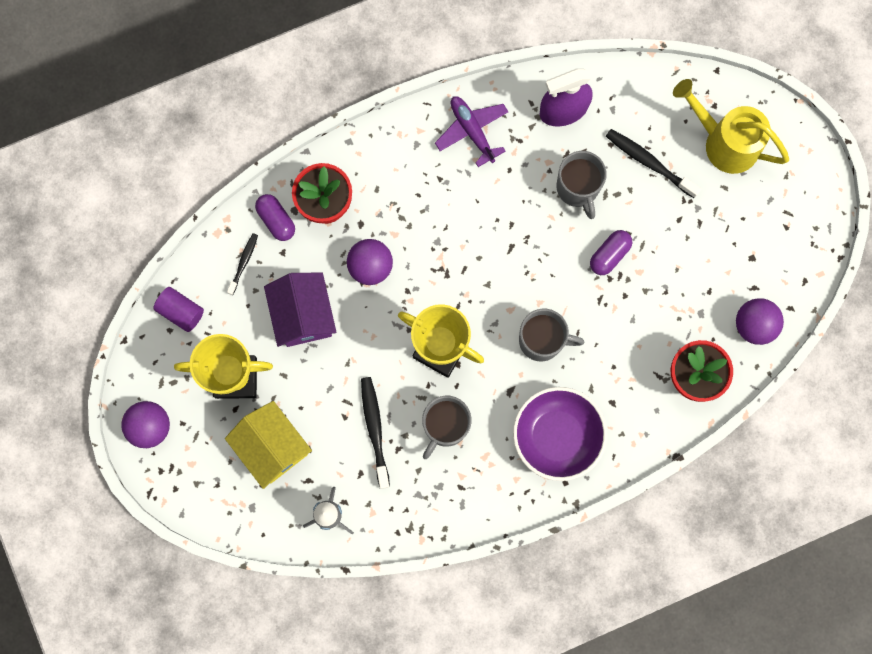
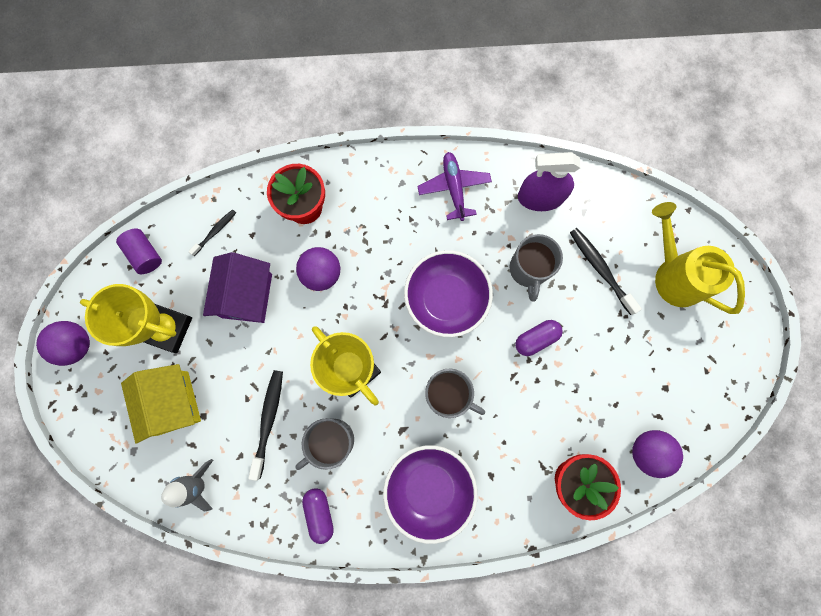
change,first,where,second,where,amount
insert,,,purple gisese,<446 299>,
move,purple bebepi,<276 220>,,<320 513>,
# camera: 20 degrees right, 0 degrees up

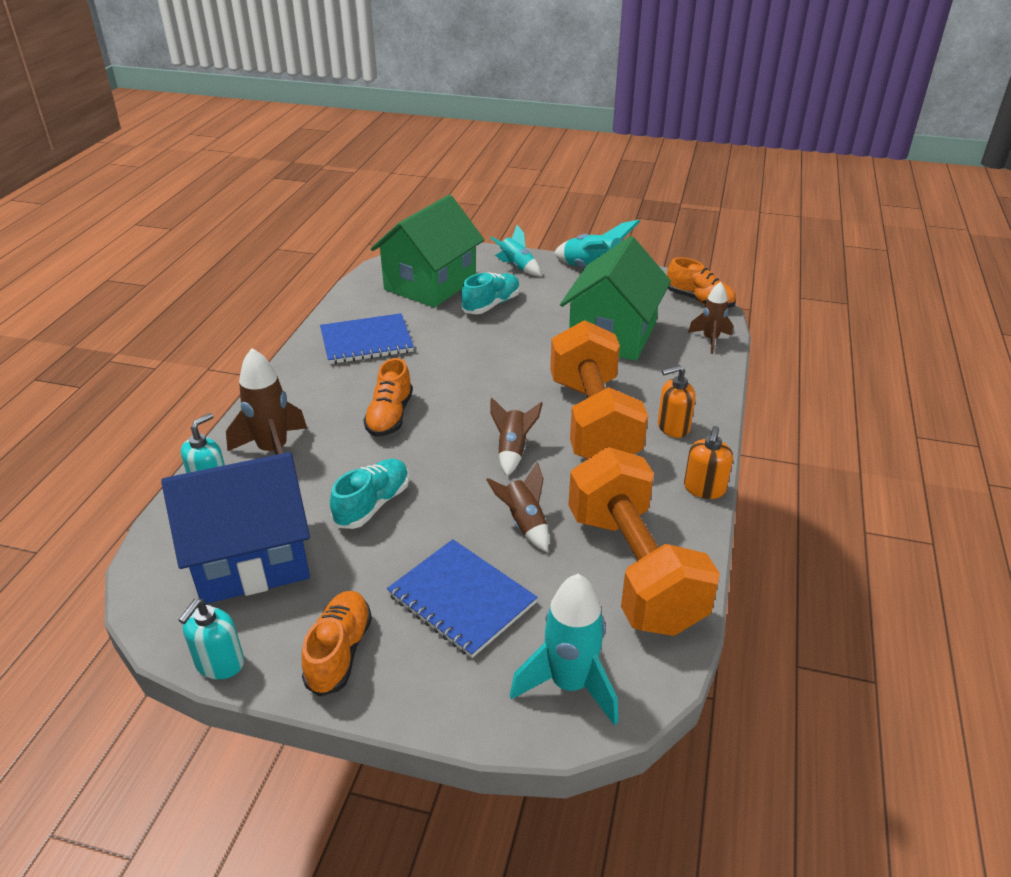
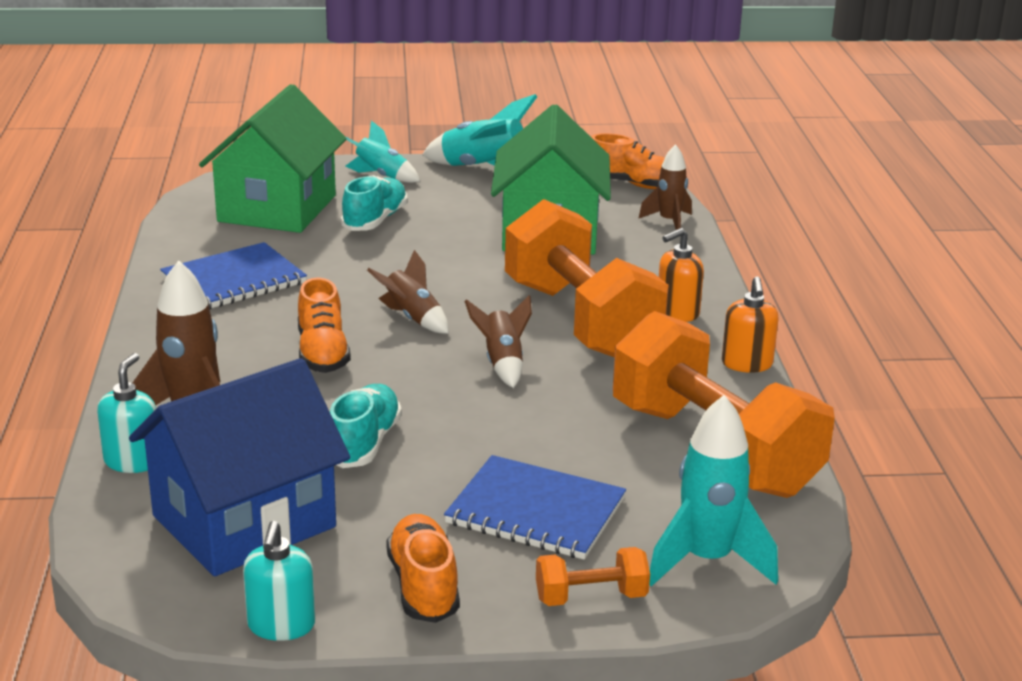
change,first,where,second,where,amount
insert,,,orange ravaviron,<591 597>,
move,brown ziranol,<524 523>,,<412 318>,
# camera: 20 degrees left, 10 degrees down

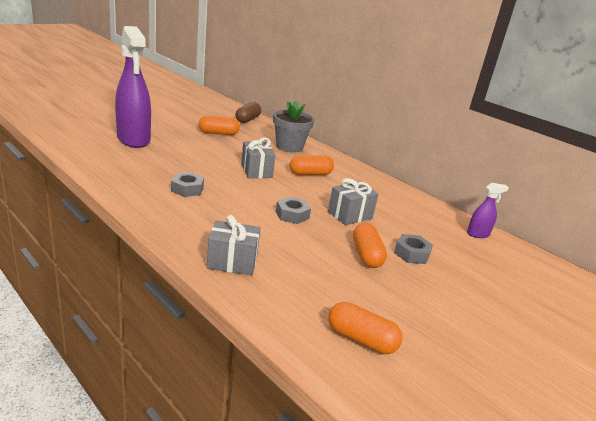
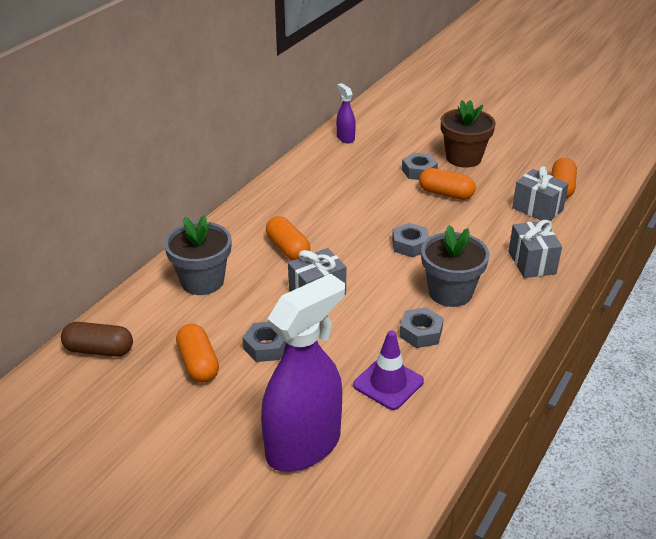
change,first,where,second,where,amount
insert,,,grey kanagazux,<266 347>,
insert,,,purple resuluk,<388 383>,
insert,,,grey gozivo,<450 292>,
insert,,,brown gozivo,<463 158>,
move,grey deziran,<350 215>,,<537 209>,
rotate,orange bebepi,<366 255>,,<446 194>,45 degrees clockwise
# camera: 100 degrees left, 10 degrees up

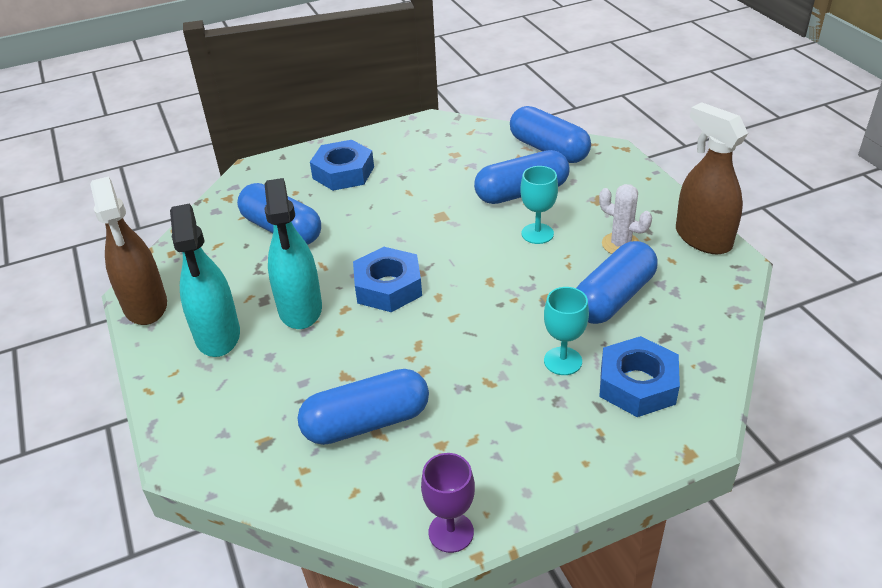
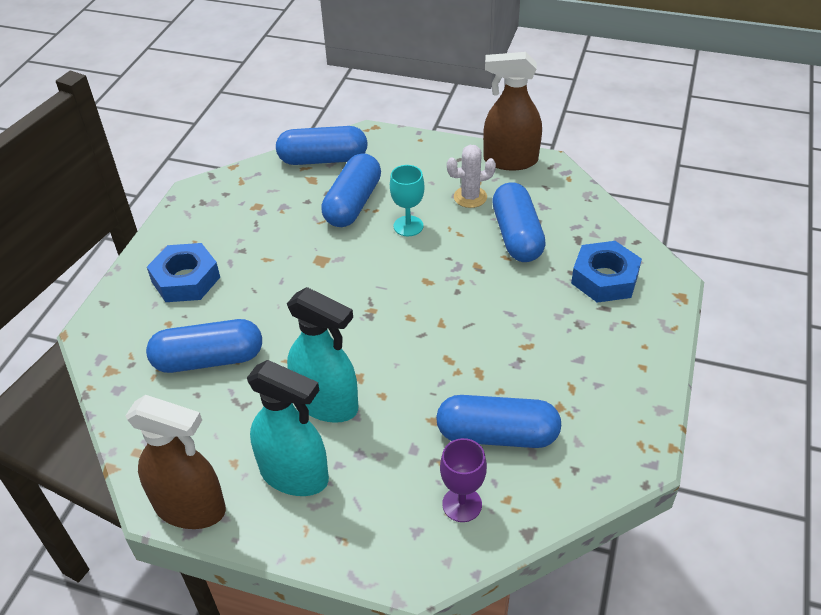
change,first,where,second,where,amount
delete,blue kanagazux,<388 287>,,,
delete,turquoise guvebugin,<563 361>,,,
move,purple guvebugin,<451 532>,,<462 504>,
rotate,blue bebepi,<366 422>,,<497 435>,75 degrees clockwise
# camera: 50 degrees left, 5 degrees up

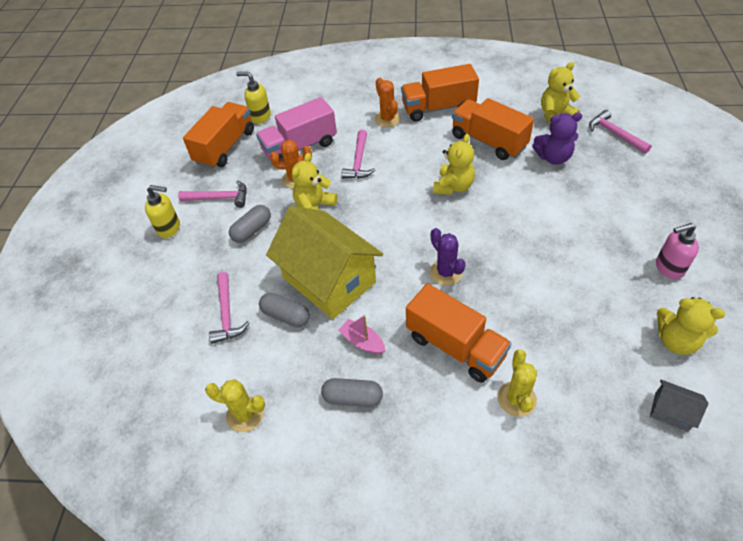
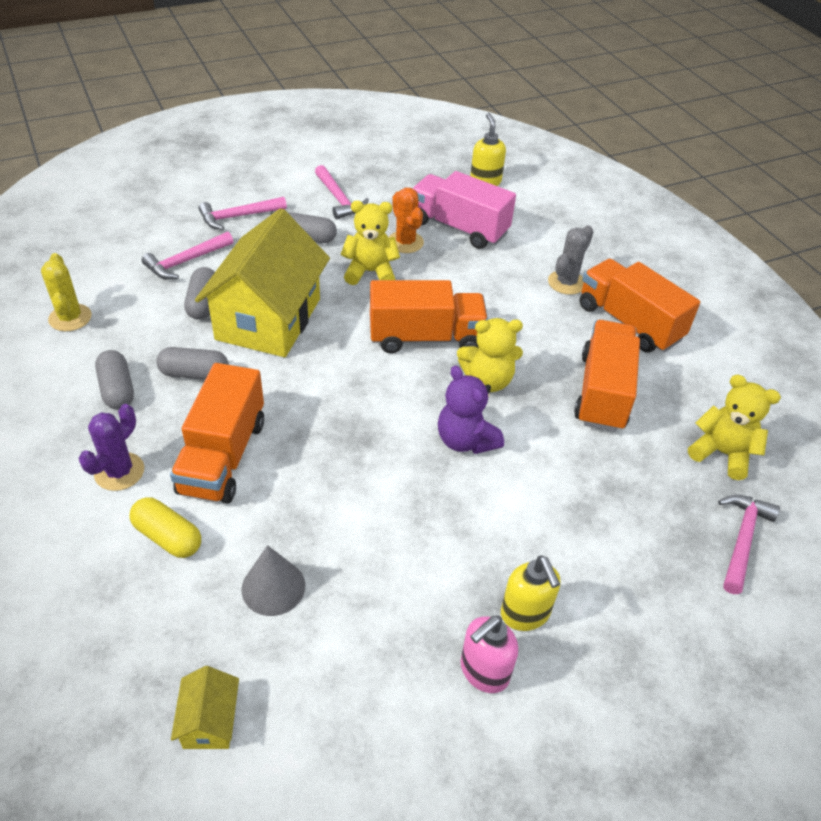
change,first,where,second,where,amount
delete,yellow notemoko,<676 340>,,,
insert,,,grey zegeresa,<273 587>,
move,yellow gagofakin,<169 228>,,<525 614>,
move,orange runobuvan,<225 147>,,<426 337>,
move,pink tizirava,<359 161>,,<238 216>,
move,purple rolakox,<446 272>,,<119 472>,
move,purple notemoko,<553 157>,,<465 440>,
replace,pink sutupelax,<362 342>,grey bebepi,<194 374>,
replace,yellow rolakox,<516 399>,yellow bebepi,<168 537>,
recolor,orange rolakox,<387 119>,grey rolakox,<566 282>,
recolor,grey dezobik,<671 411>,yellow dezobik,<210 721>,
rotate,pink gagofakin,<668 268>,,<483 671>,90 degrees counterclockwise
# camera: 55 degrees right, 5 degrees down

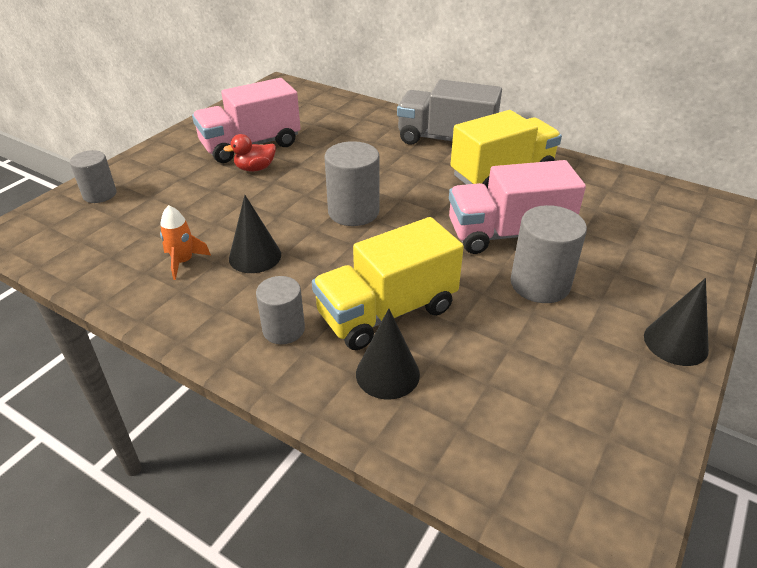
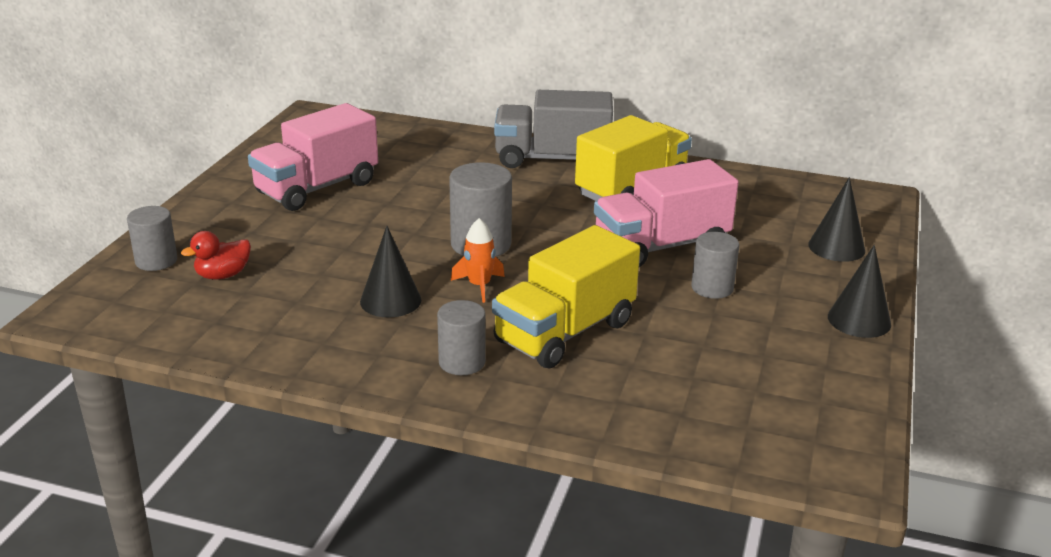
change,first,where,second,where,amount
move,orange ziranol,<183 262>,,<479 286>,
move,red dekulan,<255 168>,,<223 275>,
move,black zegeresa,<387 374>,,<836 247>,
resize,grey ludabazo,<540 284>,,<712 288>,x0.66
# camera: 15 degrees left, 10 degrees down

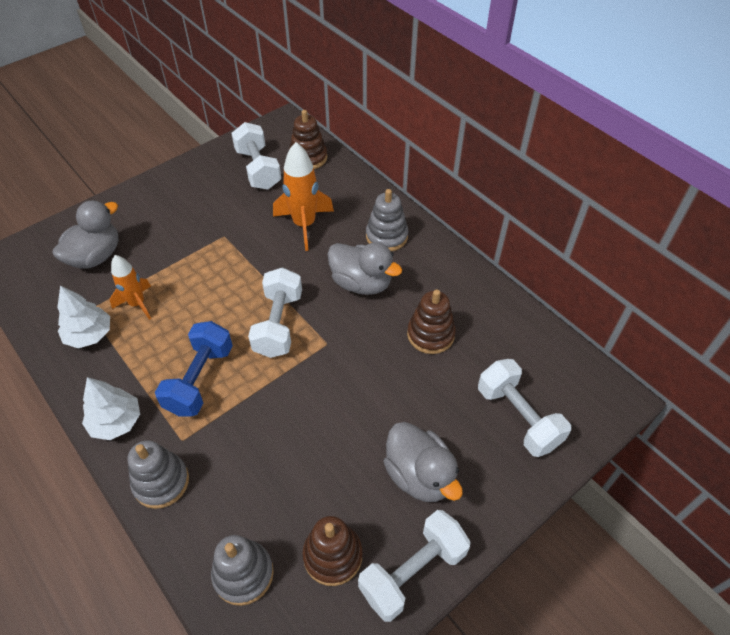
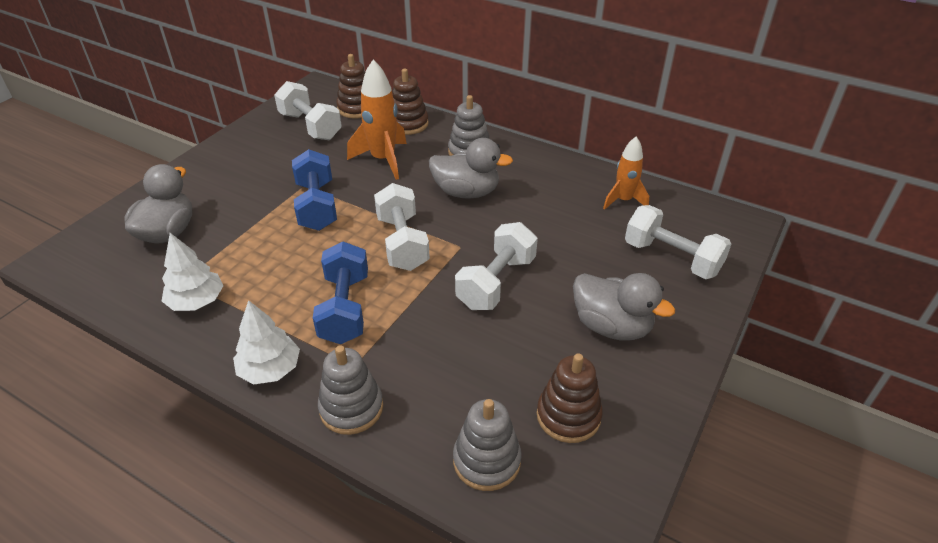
change,first,where,second,where,amount
insert,,,blue ravaviron,<317 206>,
move,orange ziranol,<137 304>,,<623 200>,
move,white ravaviron,<412 572>,,<496 282>,
move,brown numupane,<430 334>,,<408 124>,
# camera: 20 degrees left, 10 degrees down

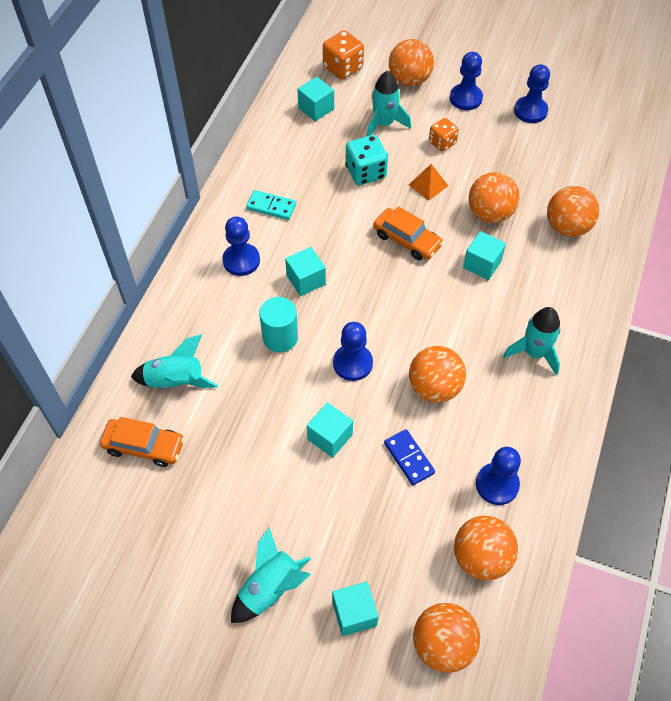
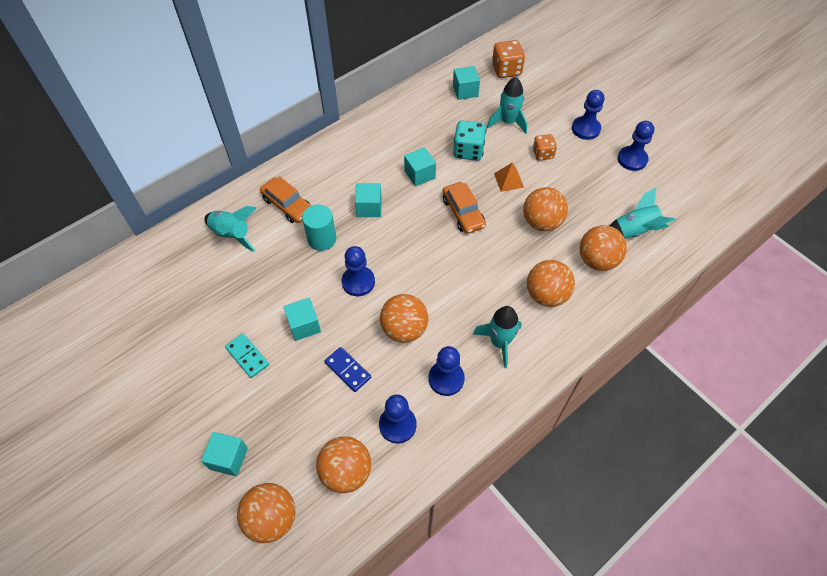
change,first,where,second,where,amount
move,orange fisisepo,<144 446>,,<287 205>,
move,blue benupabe,<241 260>,,<446 379>,
move,turquoise ziranol,<270 588>,,<634 231>,
move,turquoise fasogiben,<271 207>,,<247 356>,
move,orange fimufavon,<409 80>,,<546 295>,
move,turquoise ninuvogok,<482 264>,,<419 174>,
rotate,blue fasogiben,<409 458>,,<347 370>,45 degrees counterclockwise
# camera: 30 degrees right, 0 degrees up

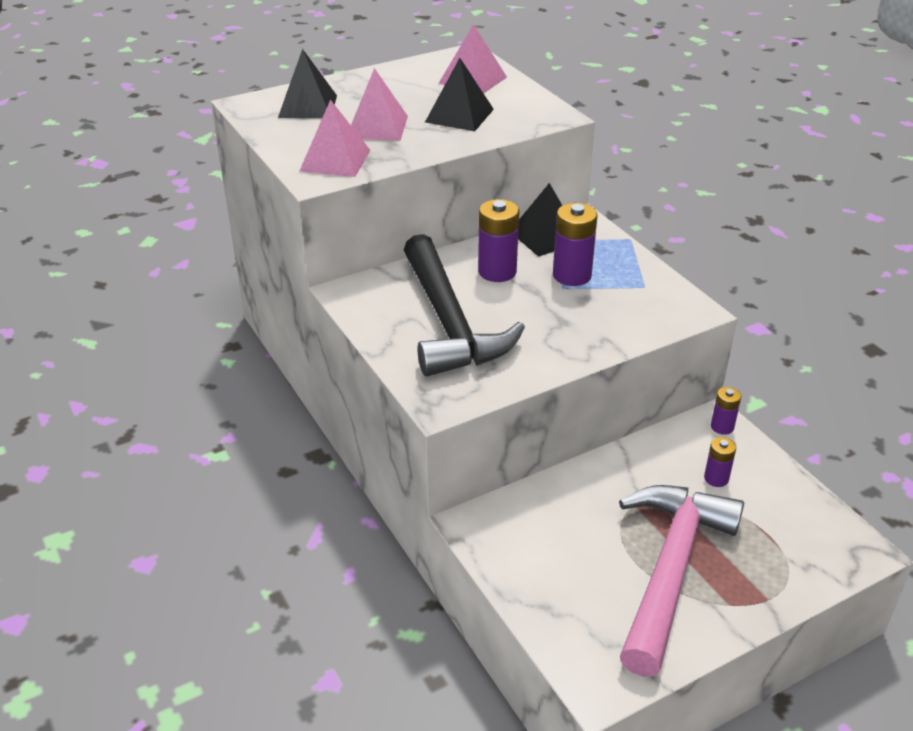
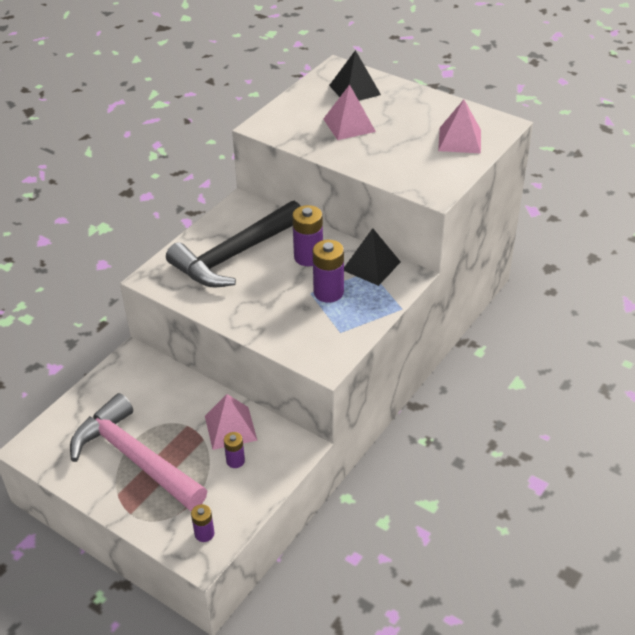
change,first,where,second,where,amount
delete,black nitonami,<459 115>,,,
move,pink nitonami,<335 160>,,<230 428>,
move,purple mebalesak,<722 427>,,<204 534>,
rotate,pink tizirava,<670 570>,,<135 458>,135 degrees counterclockwise
# camera: 65 degrees right, 5 degrees up

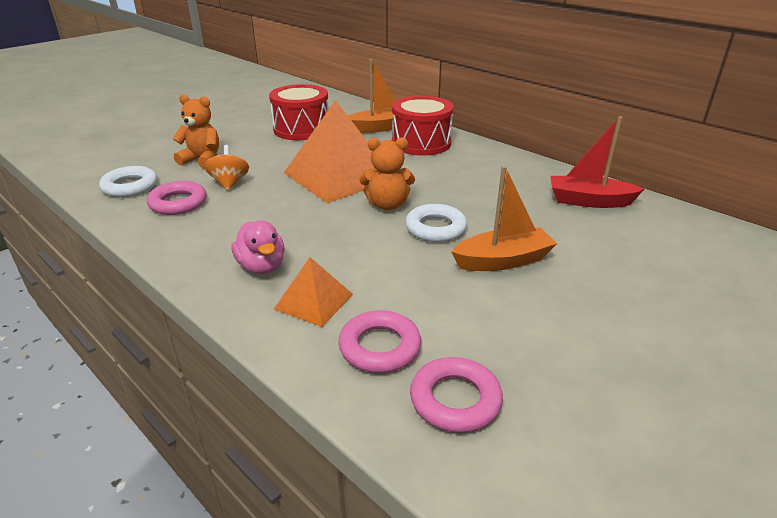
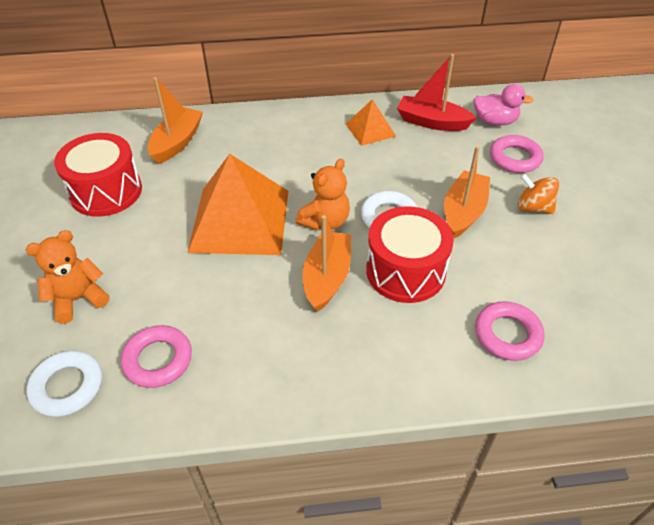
change,first,where,second,where,amount
insert,,,orange sutupelax,<327 277>,
move,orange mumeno,<229 183>,,<533 207>,
move,pink dekulan,<262 266>,,<495 121>,
move,orange nitonami,<313 301>,,<370 130>,
move,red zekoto,<421 143>,,<405 271>,
move,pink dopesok,<455 400>,,<515 158>,
rotate,red sutupelax,<589 201>,,<432 122>,60 degrees clockwise
# camera: 50 degrees left, 15 degrees up

